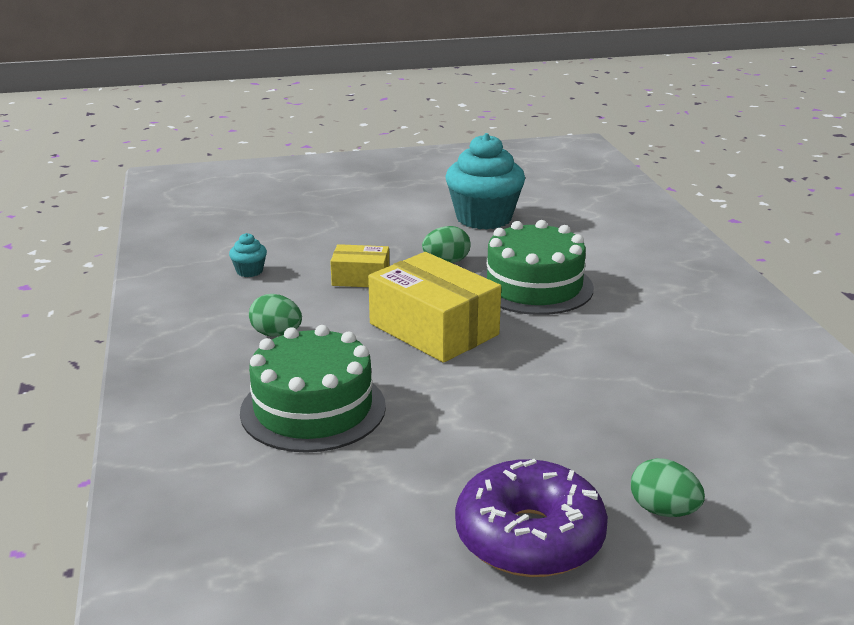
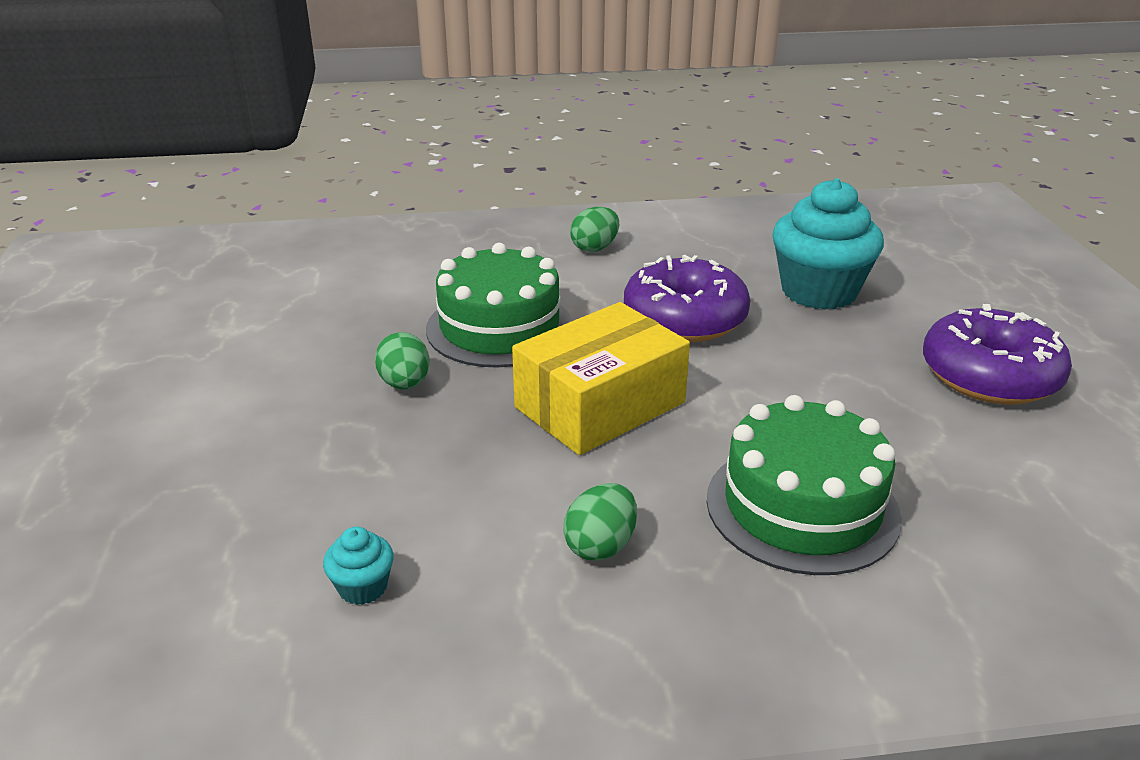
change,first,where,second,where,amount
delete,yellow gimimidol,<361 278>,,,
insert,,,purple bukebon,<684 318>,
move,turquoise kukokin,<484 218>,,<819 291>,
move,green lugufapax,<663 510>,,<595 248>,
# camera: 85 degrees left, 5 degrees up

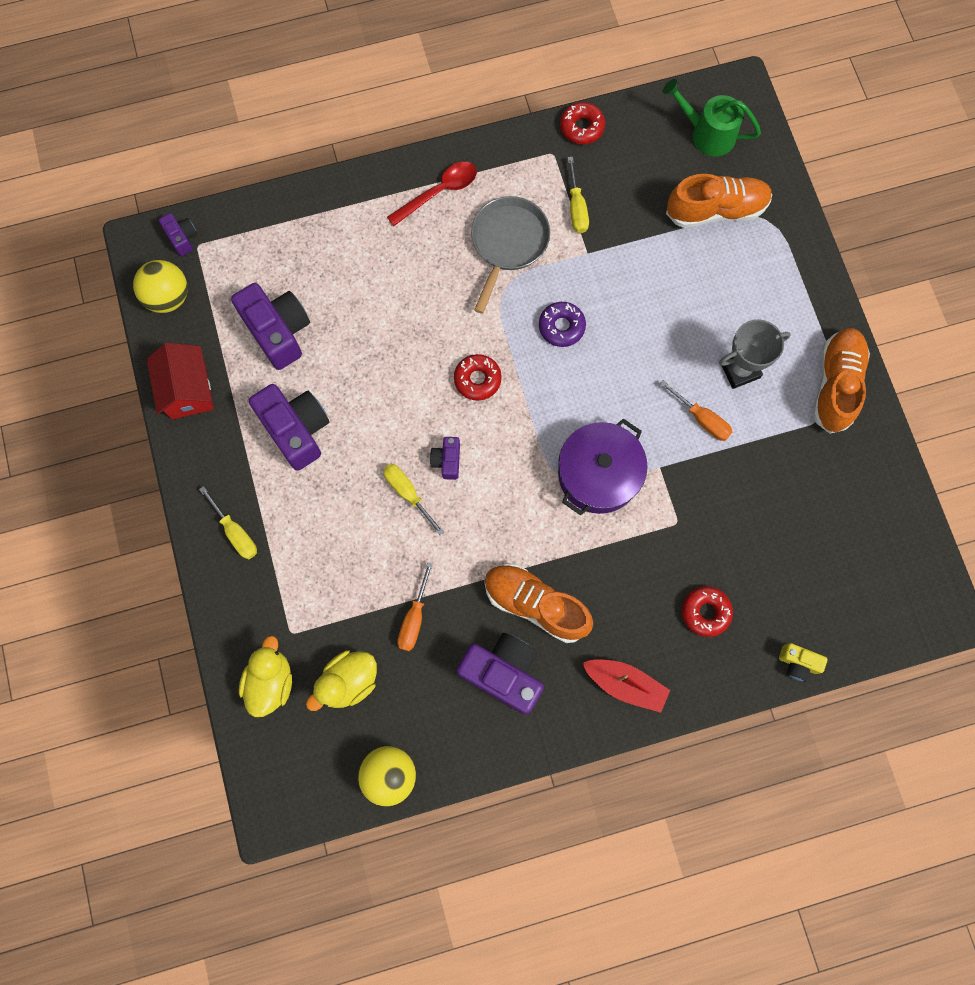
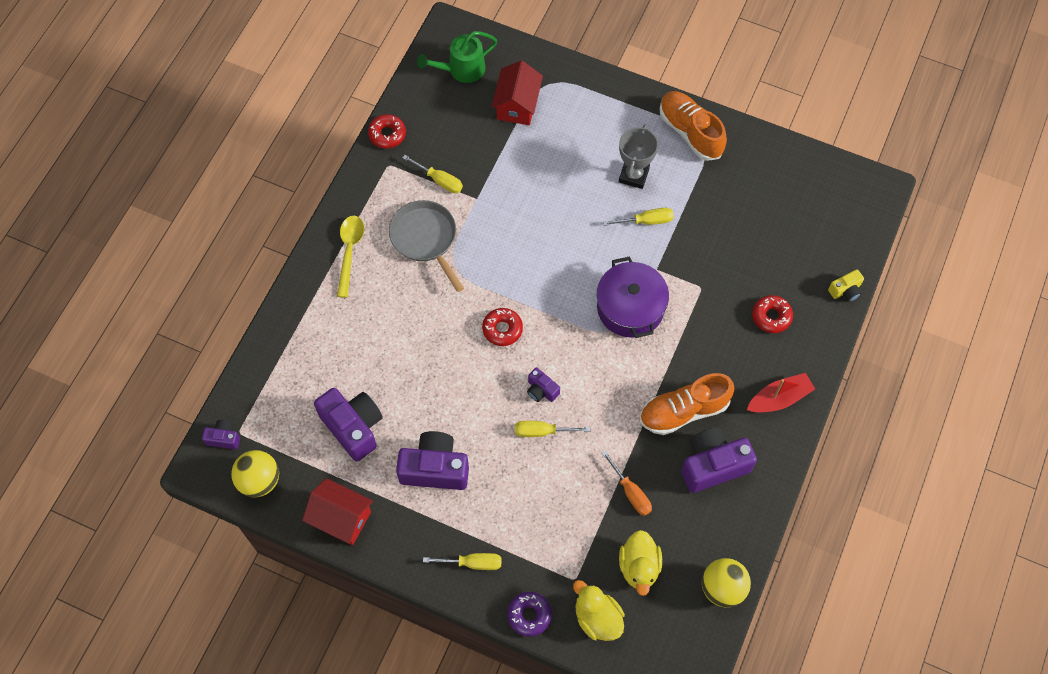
change,first,where,second,where,amount
move,purple bukebon,<561 327>,,<529 615>,
replace,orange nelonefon,<716 210>,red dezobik,<517 105>,
recolor,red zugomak,<439 192>,yellow zugomak,<350 251>,
recolor,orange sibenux,<701 419>,yellow sibenux,<646 221>,
rotate,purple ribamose,<278 331>,,<353 427>,45 degrees clockwise
# camera: 50 degrees left, 10 degrees down

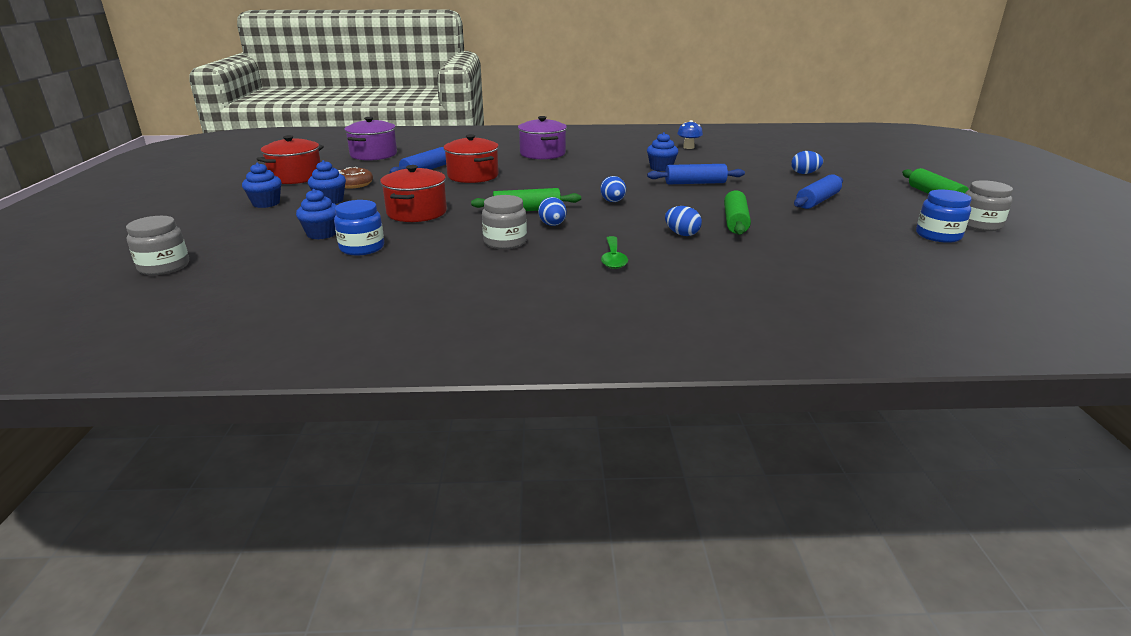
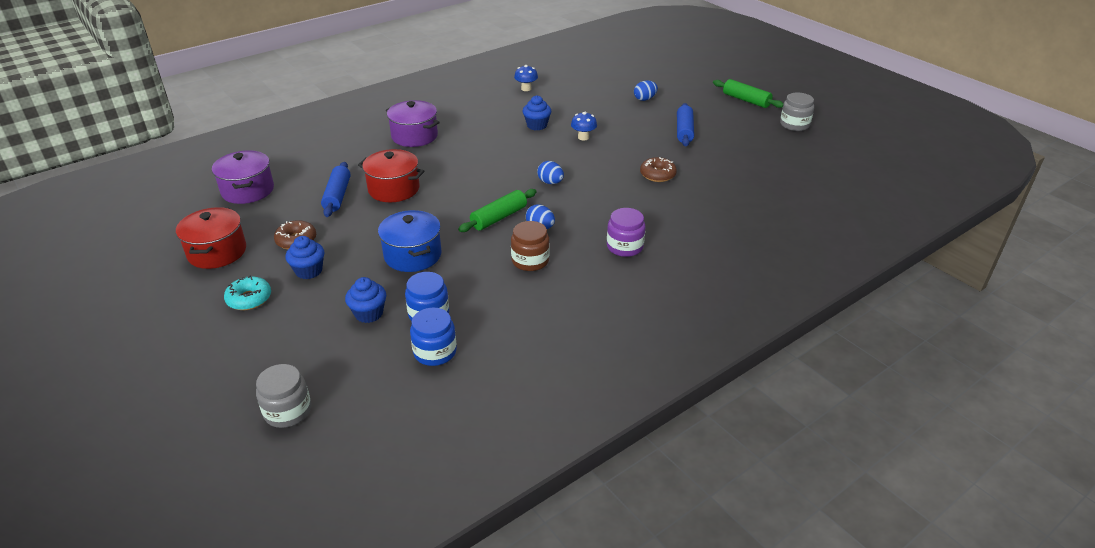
change,first,where,second,where,amount
delete,blue lugufapax,<682 234>,,,
move,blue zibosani,<938 235>,,<435 352>,
replace,blue kukokin,<266 203>,turquoise bukebon,<249 299>,
replace,green zugomak,<613 258>,purple zibosani,<624 247>,
replace,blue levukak,<695 183>,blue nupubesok,<583 137>,
replace,green levukak,<735 221>,brown bukebon,<657 175>,
recolor,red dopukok,<417 212>,blue dopukok,<412 255>,
recolor,grey zibosani,<505 242>,brown zibosani,<530 261>,
# camera: 35 degrees left, 10 degrees up

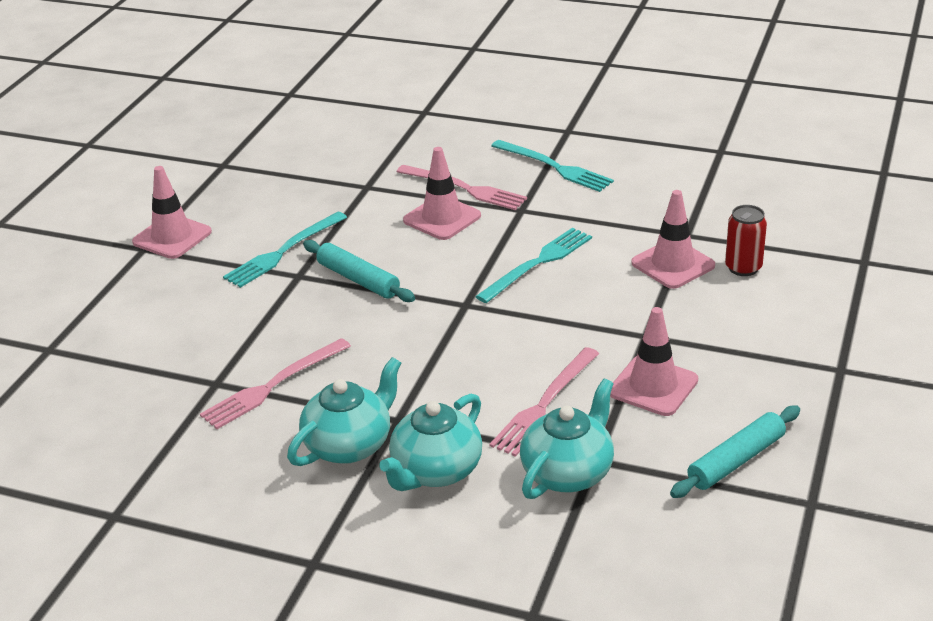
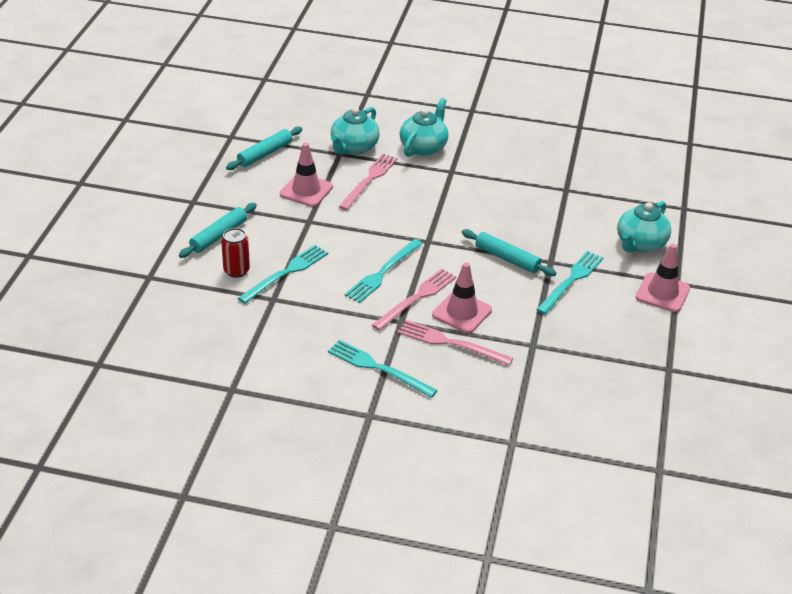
change,first,where,second,where,amount
insert,,,turquoise levukak,<218 236>,
move,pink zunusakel,<273 386>,,<416 298>,
move,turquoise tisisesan,<349 445>,,<640 244>,
replace,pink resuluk,<673 264>,turquoise zunusakel,<286 273>,
# camera: 170 degrees right, 5 degrees up

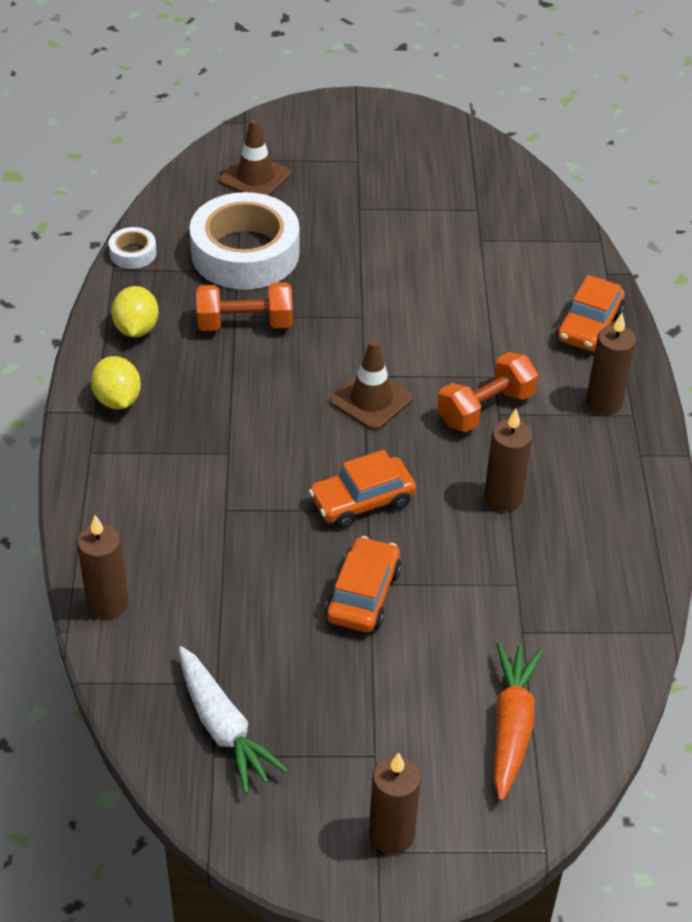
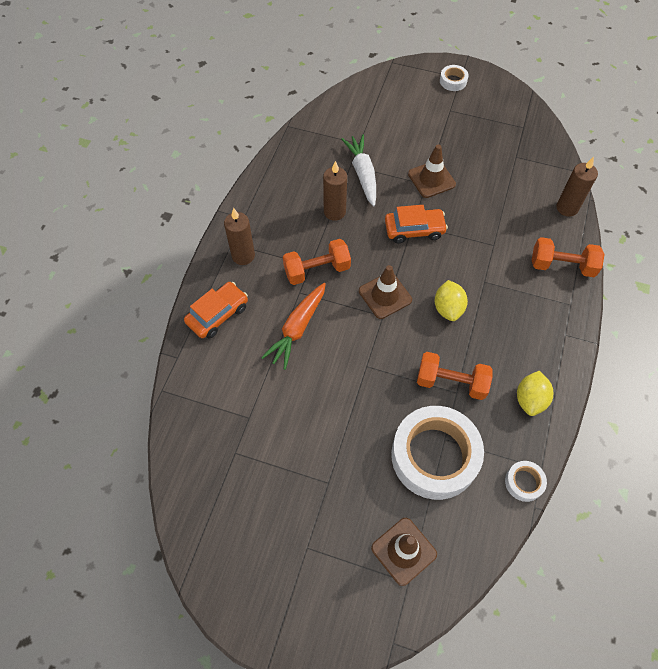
change,first,where,second,where,amount
insert,,,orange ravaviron,<562 266>,
move,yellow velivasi,<117 400>,,<448 308>,
move,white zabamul,<223 727>,,<362 174>,
move,orange zabamul,<511 726>,,<297 329>,
replace,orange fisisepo,<363 594>,brown resuluk,<431 179>,
replace,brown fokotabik,<391 834>,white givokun,<453 81>,
# camera: 160 degrees left, 15 degrees up

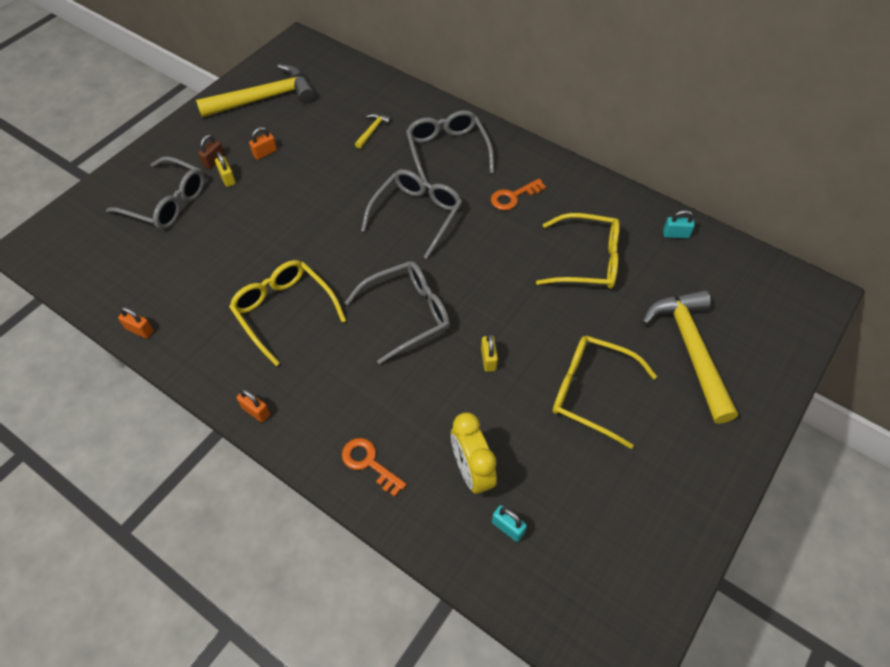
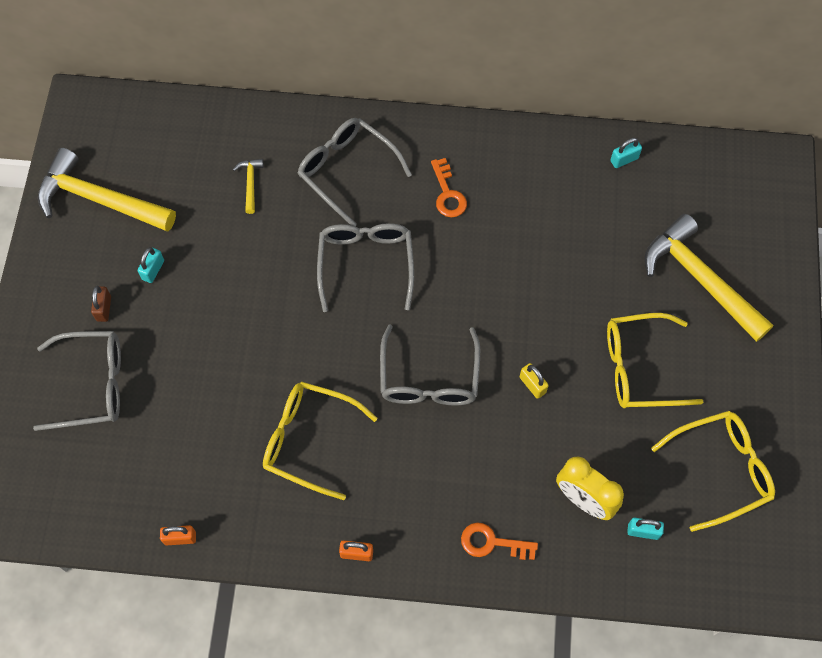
change,first,where,second,where,amount
delete,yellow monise,<227 178>,,,
move,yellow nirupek,<587 260>,,<721 470>,
recolor,orange monise,<265 153>,turquoise monise,<153 270>,
rotate,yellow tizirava,<265 98>,,<99 200>,105 degrees counterclockwise
rotate,grey nirupek,<407 314>,,<429 378>,150 degrees clockwise
rotate,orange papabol,<513 197>,,<447 193>,45 degrees counterclockwise
# camera: 30 degrees left, 10 degrees up

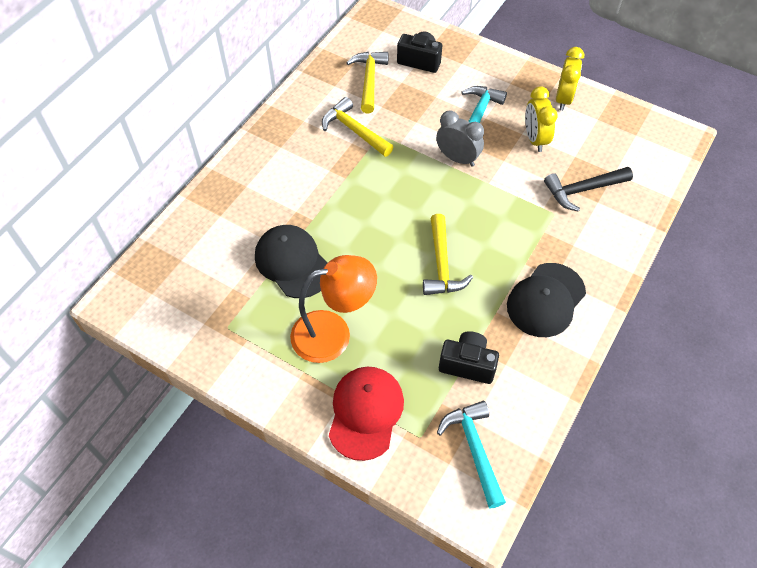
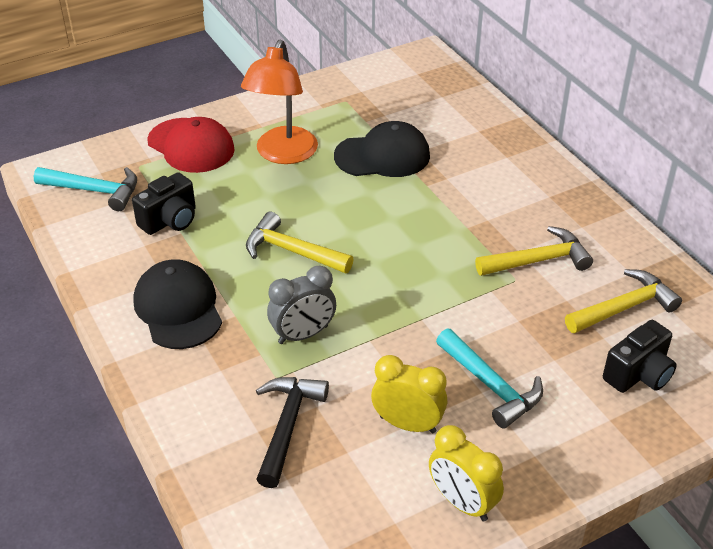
change,first,where,second,where,amount
move,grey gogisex,<457 158>,,<303 334>,
rotate,yellow tizirava,<369 80>,,<624 307>,60 degrees counterclockwise
# camera: 120 degrees right, 15 degrees down

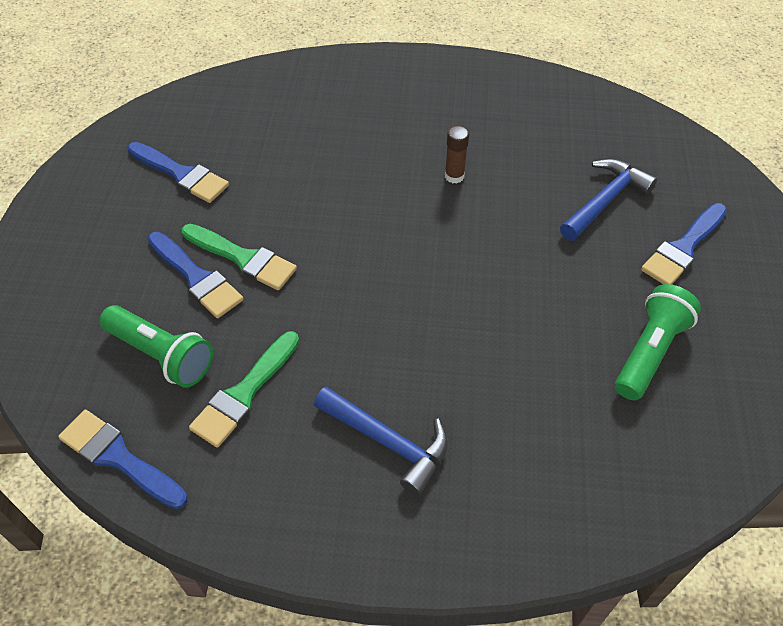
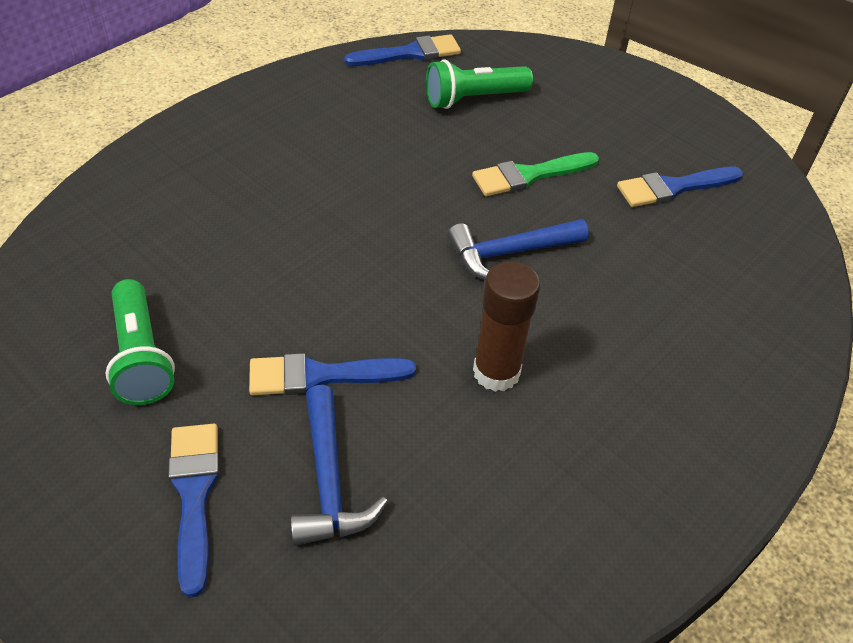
change,first,where,second,where,amount
delete,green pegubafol,<244 393>,,,
move,blue pegubafol,<196 278>,,<321 375>,
move,blue tizirava,<388 442>,,<509 253>,
resize,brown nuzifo,<454 176>,,<496 372>,x1.75
# camera: 125 degrees right, 5 degrees down

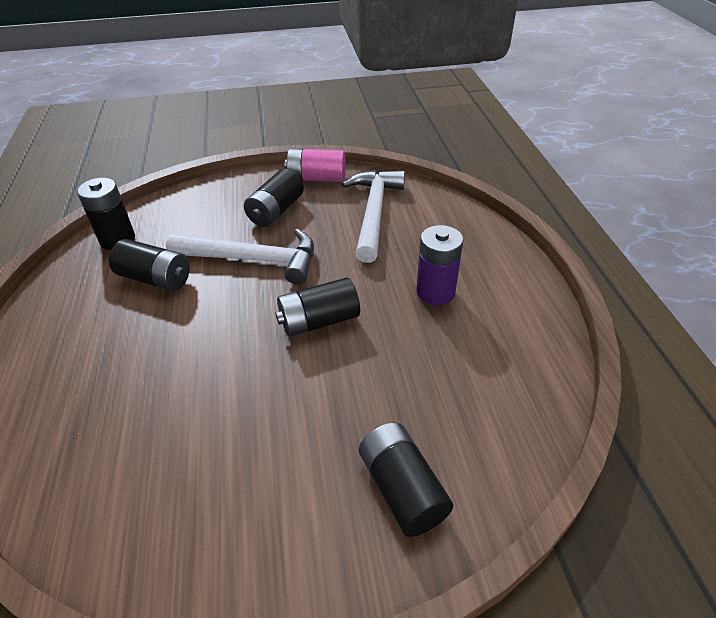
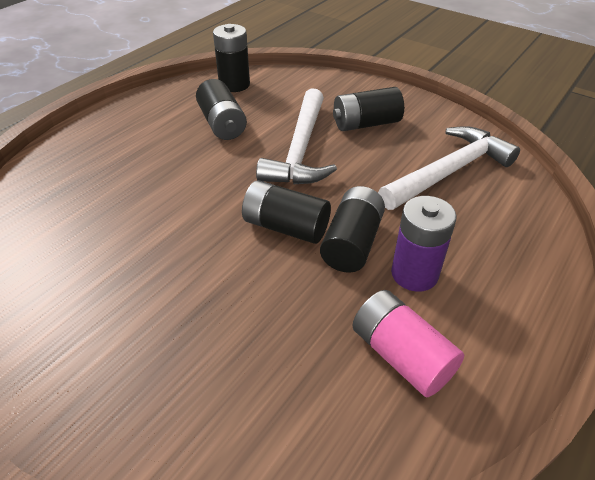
change,first,where,second,where,amount
move,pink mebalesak,<317 178>,,<401 355>,
move,black mebalesak,<402 489>,,<352 243>,
rotate,white tizirava,<253 259>,,<301 150>,45 degrees clockwise
# camera: 45 degrees right, 0 degrees up

